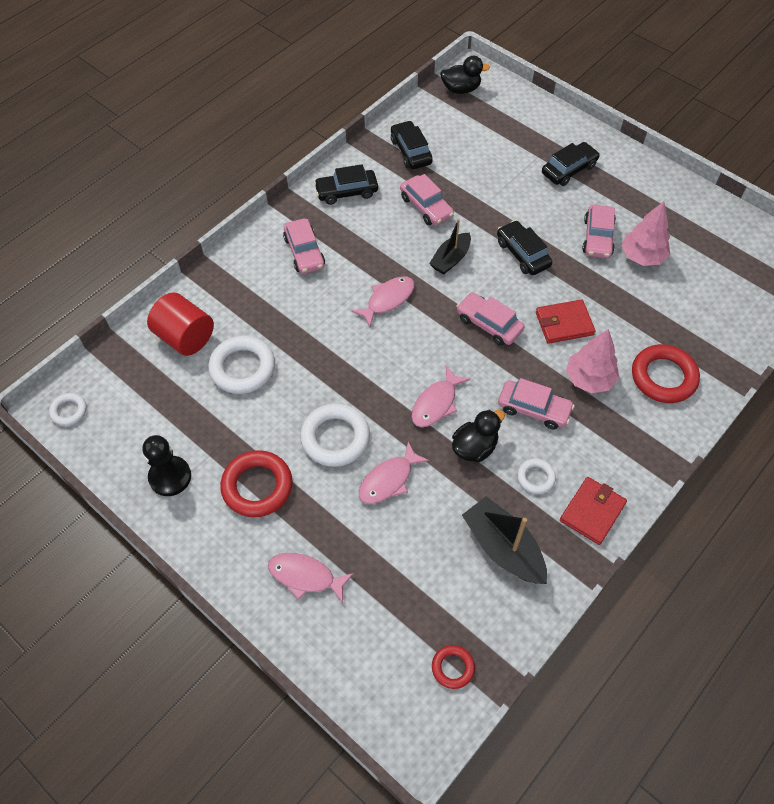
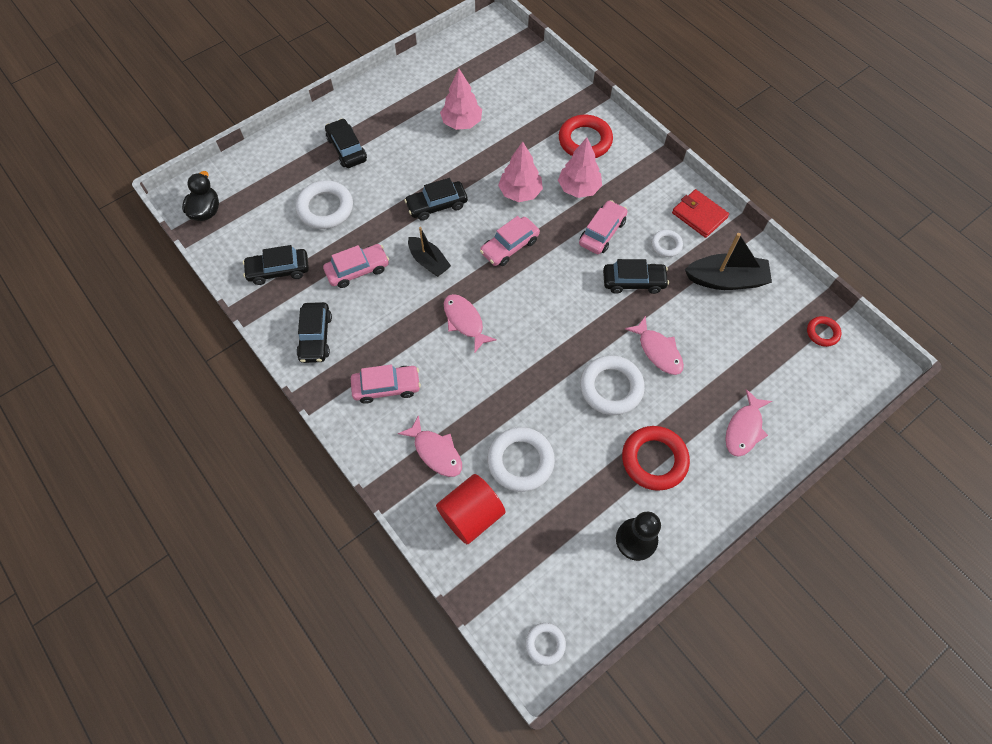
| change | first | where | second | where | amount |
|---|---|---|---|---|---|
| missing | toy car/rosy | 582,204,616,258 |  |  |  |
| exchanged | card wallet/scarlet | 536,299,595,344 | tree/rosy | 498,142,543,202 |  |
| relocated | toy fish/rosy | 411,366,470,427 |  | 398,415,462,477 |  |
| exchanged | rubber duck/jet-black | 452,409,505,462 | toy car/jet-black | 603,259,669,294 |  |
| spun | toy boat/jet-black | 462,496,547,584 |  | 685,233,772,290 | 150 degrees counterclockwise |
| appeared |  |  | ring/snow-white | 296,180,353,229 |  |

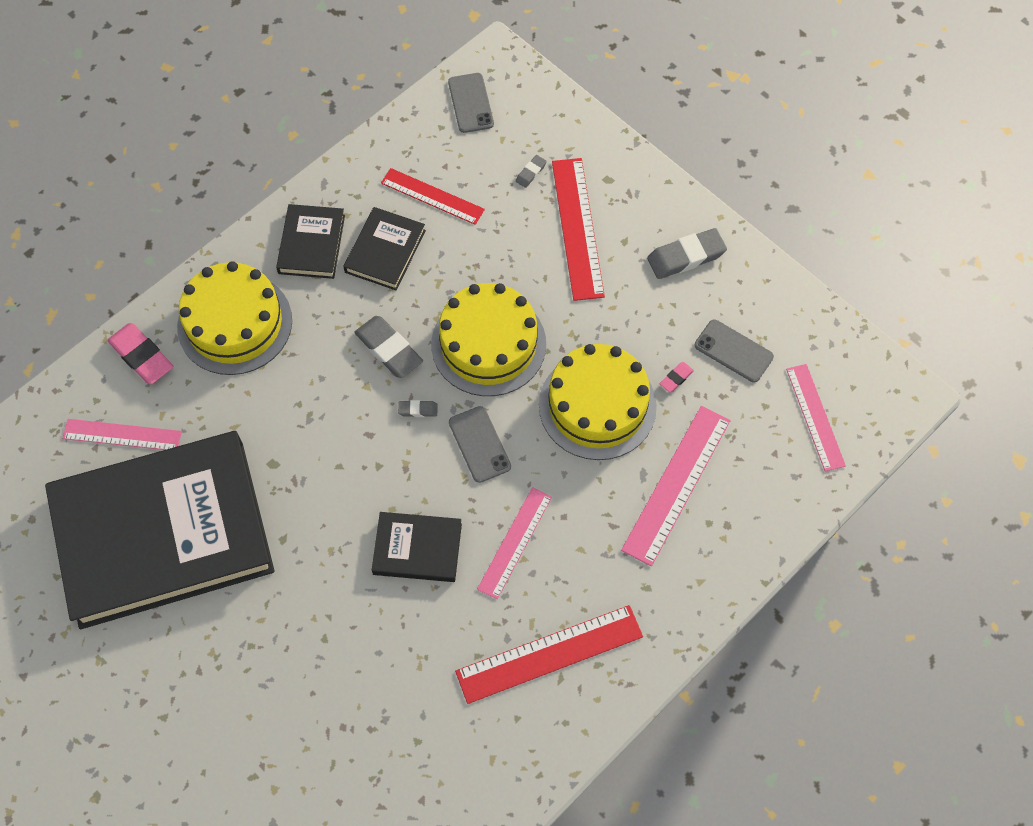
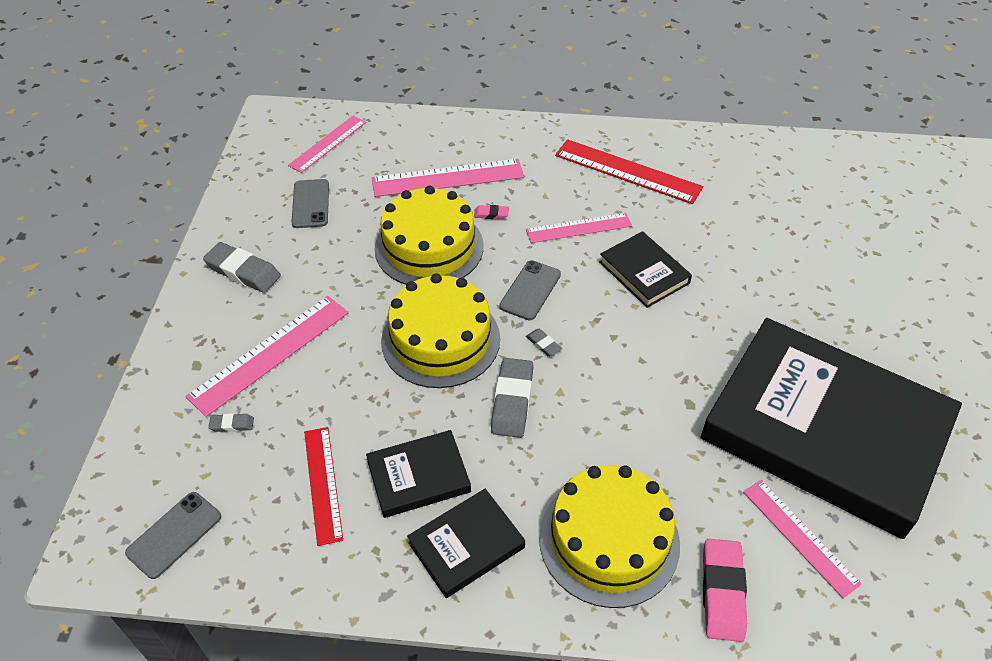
| change | first | where | second | where | amount |
|---|---|---|---|---|---|
| colour | ruler/scarlet | 552,158,605,301 | ruler/rosy | 185,296,349,417 |  |
| relocated | eraser/rosy | 660,362,694,392 |  | 474,205,509,219 |  |

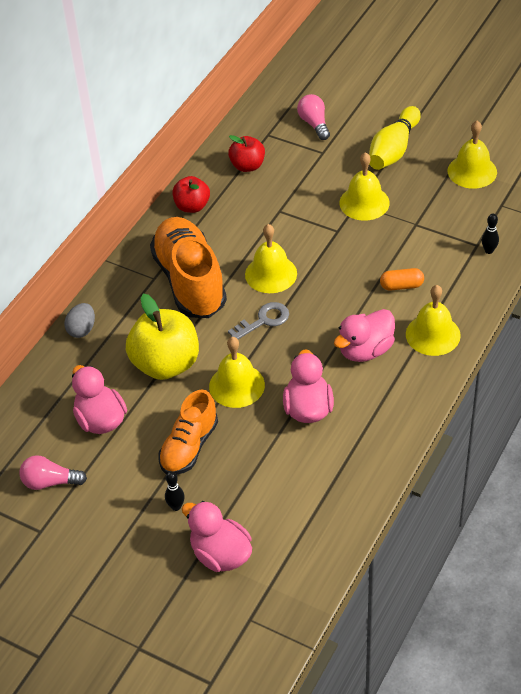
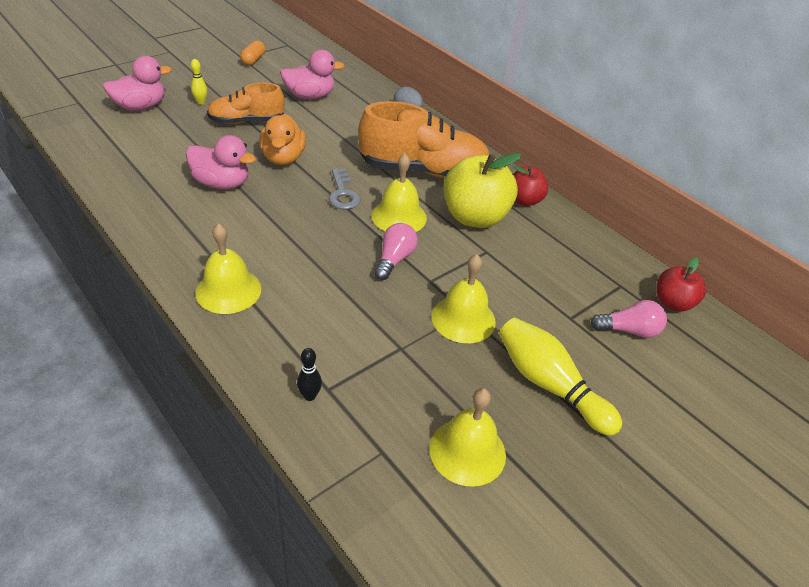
| change | first | where | second | where | amount |
|---|---|---|---|---|---|
| relocated | apple fruit/scarlet | 228,135,265,172 |  | 657,257,706,312 |  |
| relocated | pill shape/orange | 380,268,424,290 |  | 240,41,265,65 |  |
| relocated | apple fruit/bright yellow | 126,294,199,380 |  | 443,153,522,228 |  |
| missing | rubber duck/rosy | 334,309,395,362 |  |  |  |
| exchanged | bell/bright yellow | 209,337,265,408 | rubber duck/orange | 259,114,306,165 |  |
| spun | lace-up shoe/orange | 158,390,218,474 |  | 207,83,284,124 | 60 degrees counterclockwise |
| relocated | light bulb/rosy | 20,455,87,490 |  | 374,223,418,280 |  |
| colour | tenpin/jet-black | 165,471,185,511 | tenpin/bright yellow | 191,59,207,105 |  |

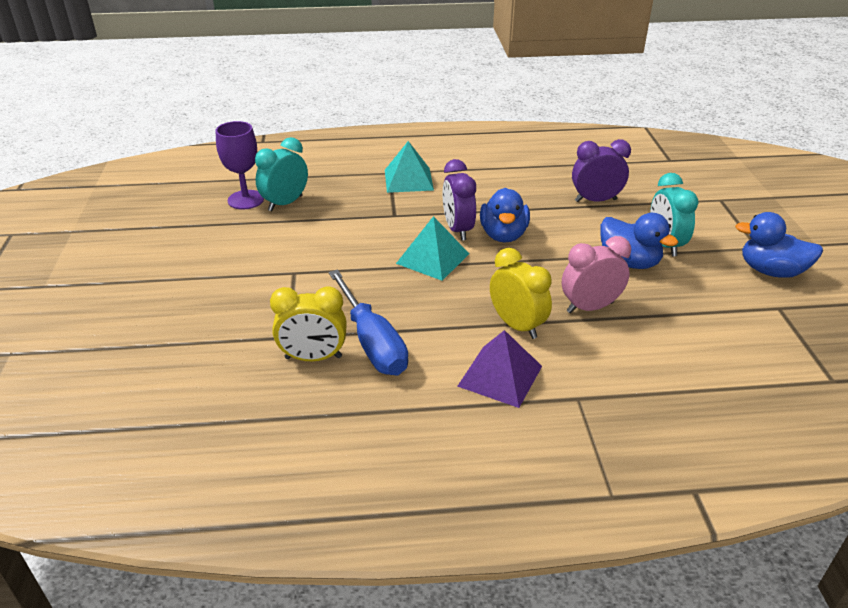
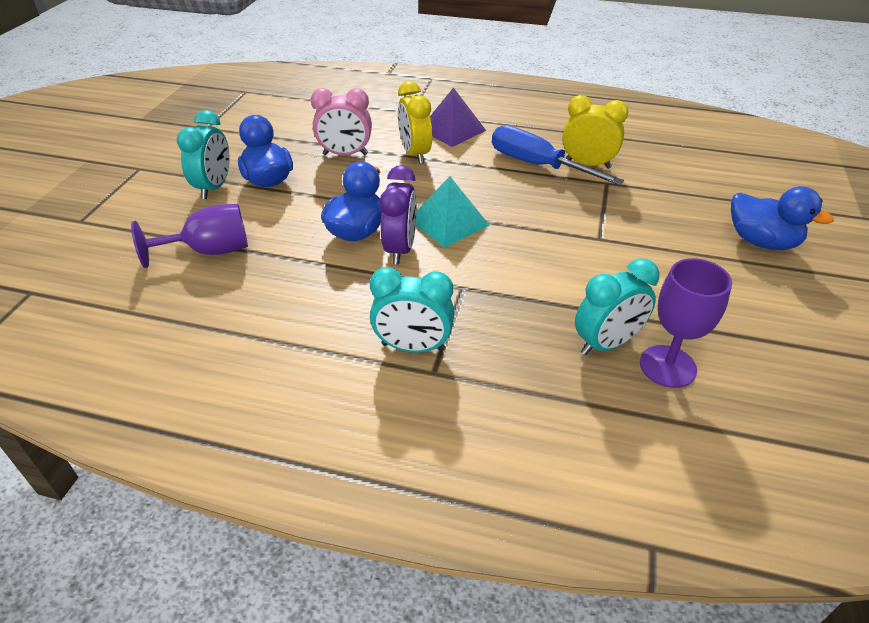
| change | first | where | second | where | amount |
|---|---|---|---|---|---|
| exchanged | bedside clock/purple | 572,139,631,202 | goblet/purple | 131,204,248,268 |  |
| exchanged | solid pyramid/teal | 385,141,434,193 | bedside clock/teal | 370,267,455,353 |  |
| relocated | rubber duck/cobalt | 735,212,823,278 |  | 731,186,834,250 |  |
| spun | flat screwdriver/cobalt | 329,269,408,376 |  | 492,125,624,185 | 45 degrees counterclockwise |

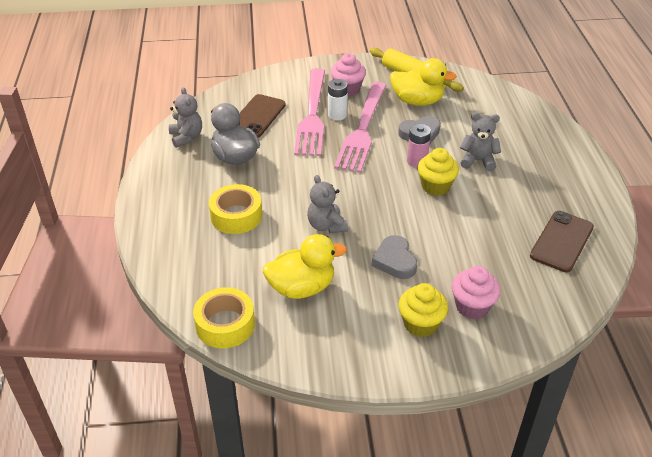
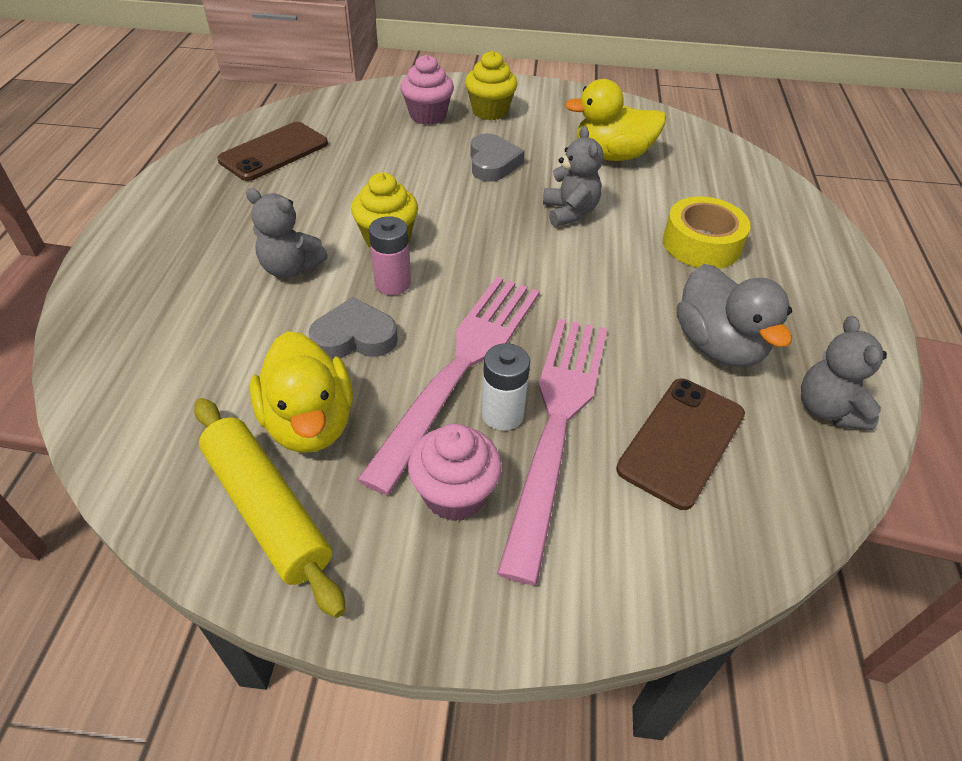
| change | first | where | second | where | amount |
|---|---|---|---|---|---|
| spun | rubber duck/bright yellow | 390,58,457,106 |  | 250,331,353,453 | 135 degrees counterclockwise |
| missing | roll of tape/bright yellow | 193,287,255,348 |  |  |  |

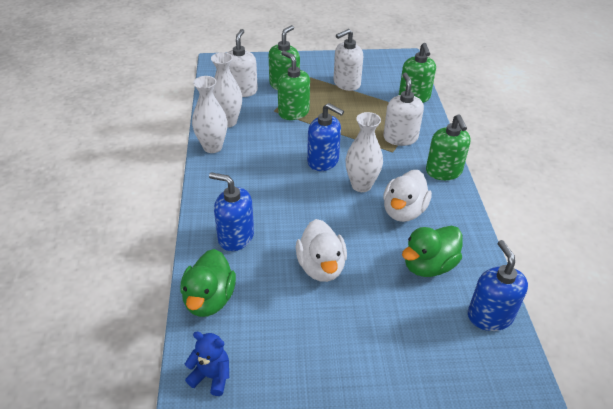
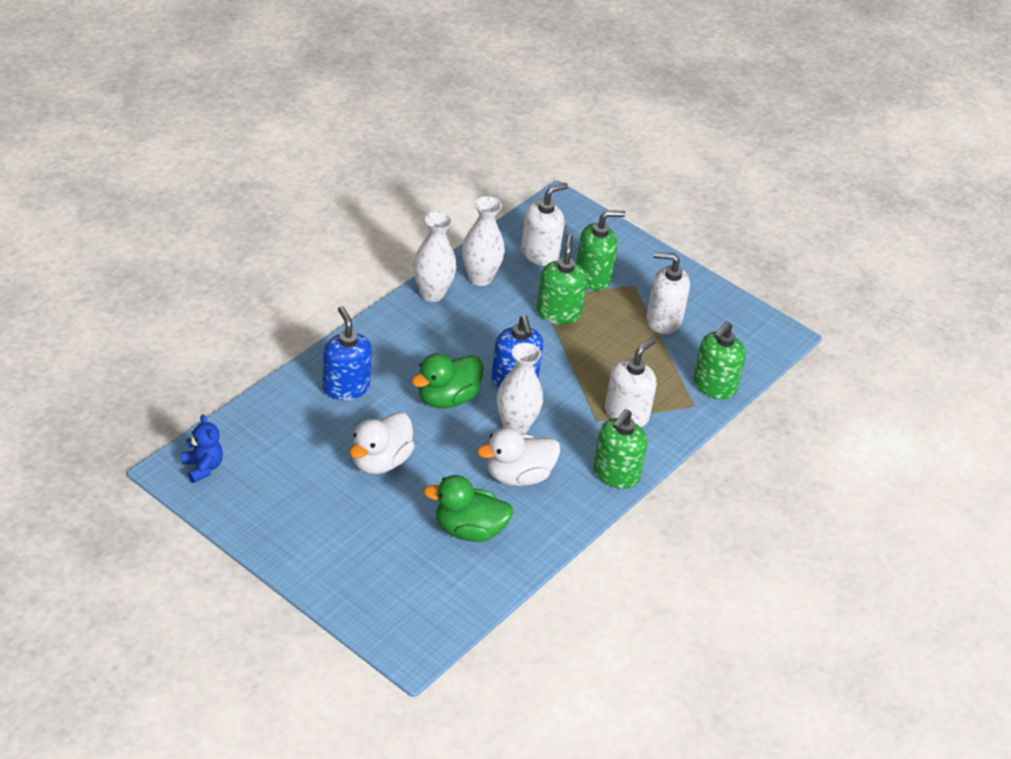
| change | first | where | second | where | amount |
|---|---|---|---|---|---|
| missing | soap dispenser/cobalt | 468,240,528,331 |  |  |  |
| relocated | rubber duck/leaf-green | 180,249,236,317 |  | 411,353,484,408 |  |

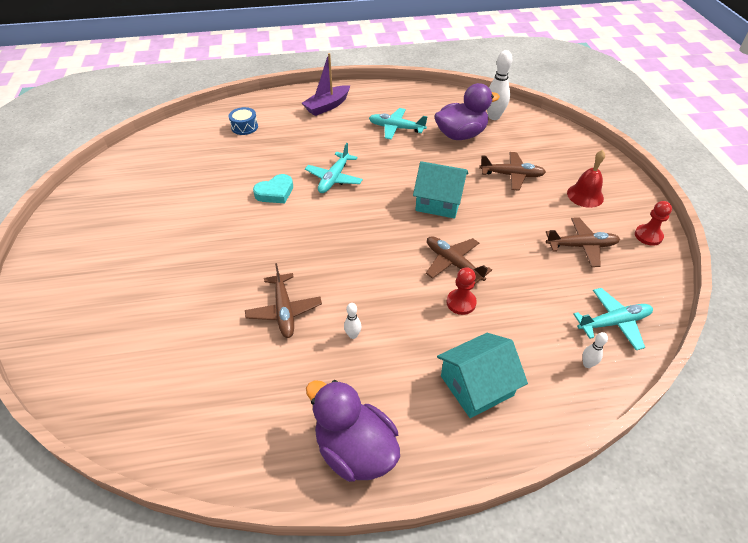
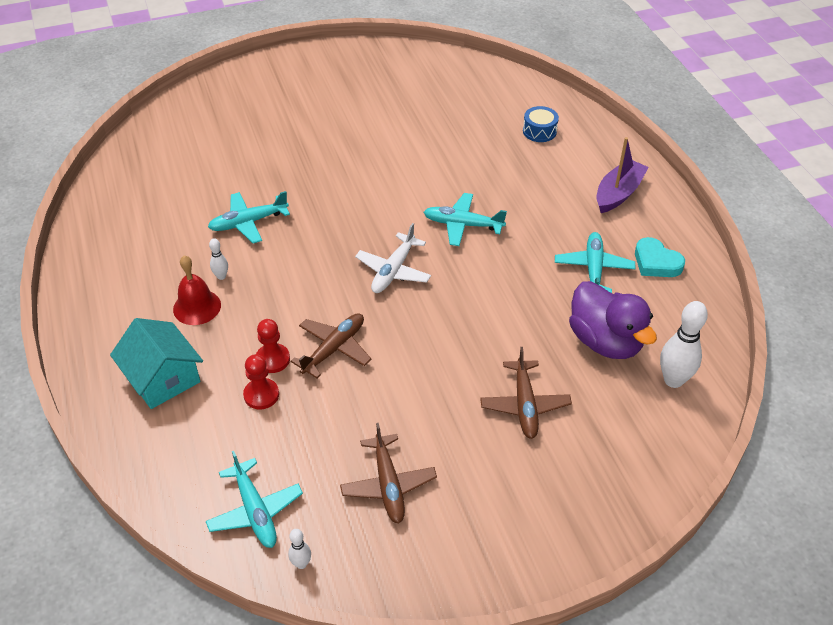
| change | first | where | second | where | amount |
|---|---|---|---|---|---|
| spun | toy boat/purple | 302,53,350,116 |  | 597,137,649,213 | 90 degrees clockwise |
| relocated | bell/scarlet | 567,150,605,208 |  | 173,255,221,325 |  |
| missing | toy house/teal | 413,161,469,218 |  |  |  |
| relocated | love heart/teal | 253,174,293,203 |  | 635,237,685,277 |  |
| relocated | game pawn/scarlet | 635,201,672,246 |  | 243,354,279,409 |  |
| colour | aeroplane/dark brown | 245,263,322,338 | aeroplane/teal | 208,191,290,243 |  |
| relocated | tenpin/snow-white | 582,332,608,368 |  | 288,529,311,569 |  |
| missing | rubber duck/purple | 306,380,400,482 |  |  |  |
| appeared |  |  | aeroplane/snow-white | 355,223,431,293 |  |

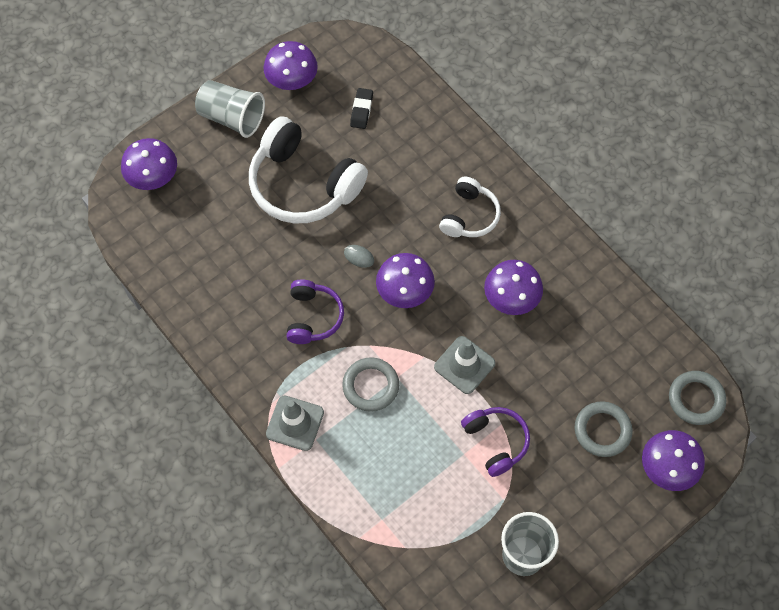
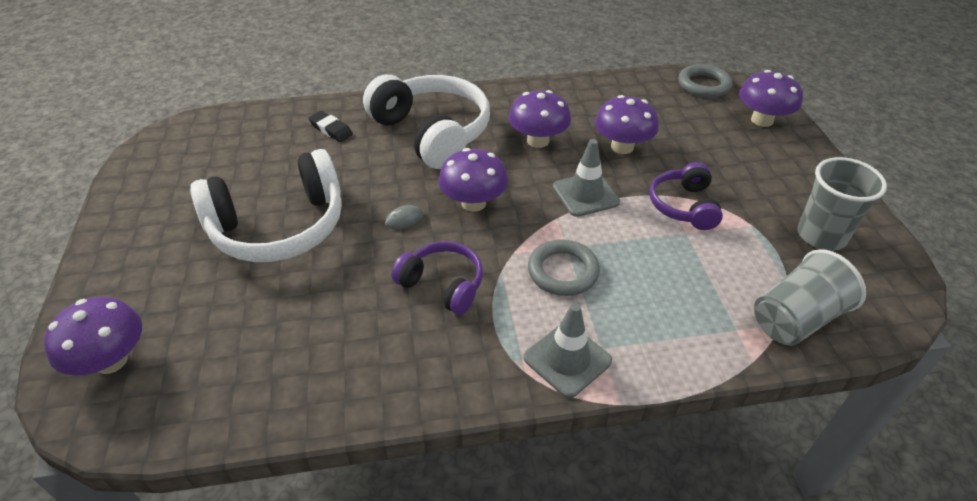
| change | first | where | second | where | amount |
|---|---|---|---|---|---|
| relocated | toadstool/purple | 263,41,318,90 |  | 595,95,659,154 |  |
| relocated | beaker/grey | 195,80,265,138 |  | 754,249,866,346 |  |
| relocated | eraser/jet-black | 350,88,373,129 |  | 309,111,353,142 |  |
| size | headphones/snow-white | 439,177,501,237 |  | 363,75,490,169 | x1.81 |
| missing | ring/grey | 575,401,633,457 |  |  |  |
| spun | headphones/purple | 461,407,530,477 |  | 650,162,723,230 | 90 degrees counterclockwise |

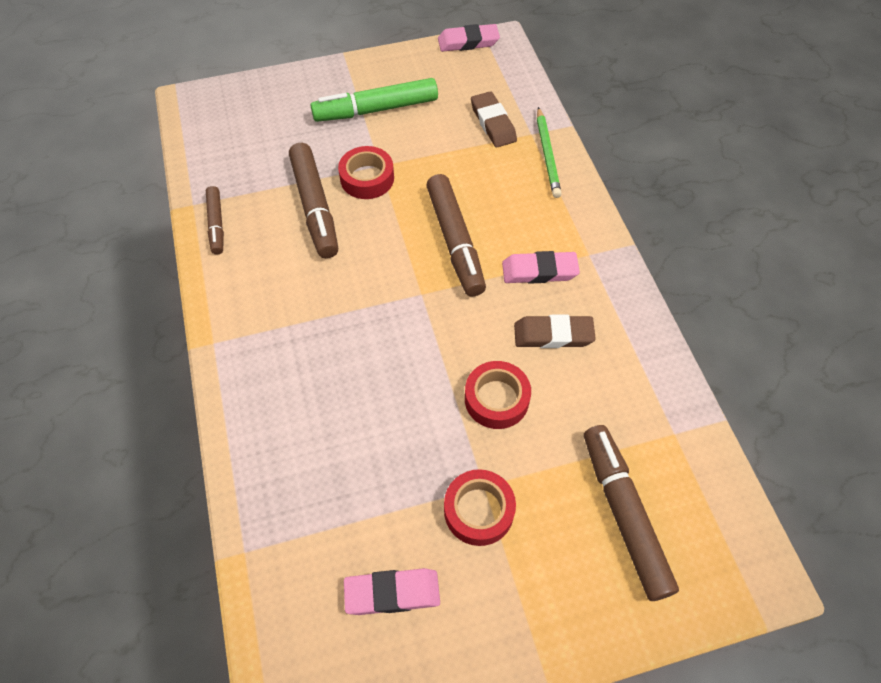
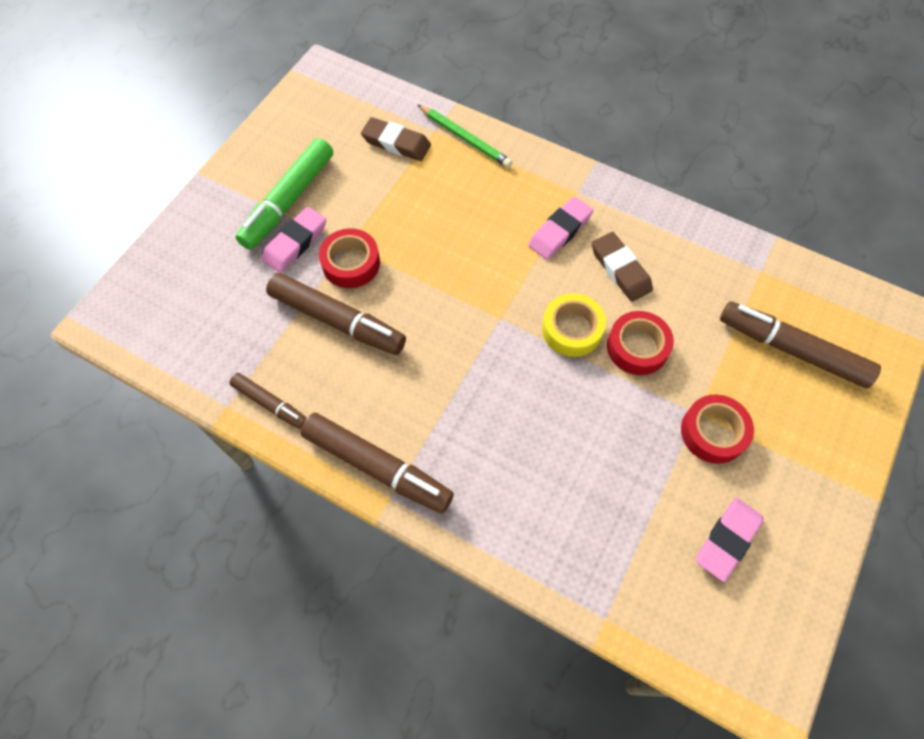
| change | first | where | second | where | amount |
|---|---|---|---|---|---|
| relocated | eraser/rosy | 438,24,500,52 |  | 262,207,326,273 |  |
| relocated | marker pen/dark brown | 426,174,486,297 |  | 300,413,454,514 |  |
| spun | eraser/dark brown | 514,315,596,348 |  | 592,232,653,302 | 75 degrees counterclockwise |
| appeared |  |  | roll of tape/bright yellow | 542,293,606,357 |  |

